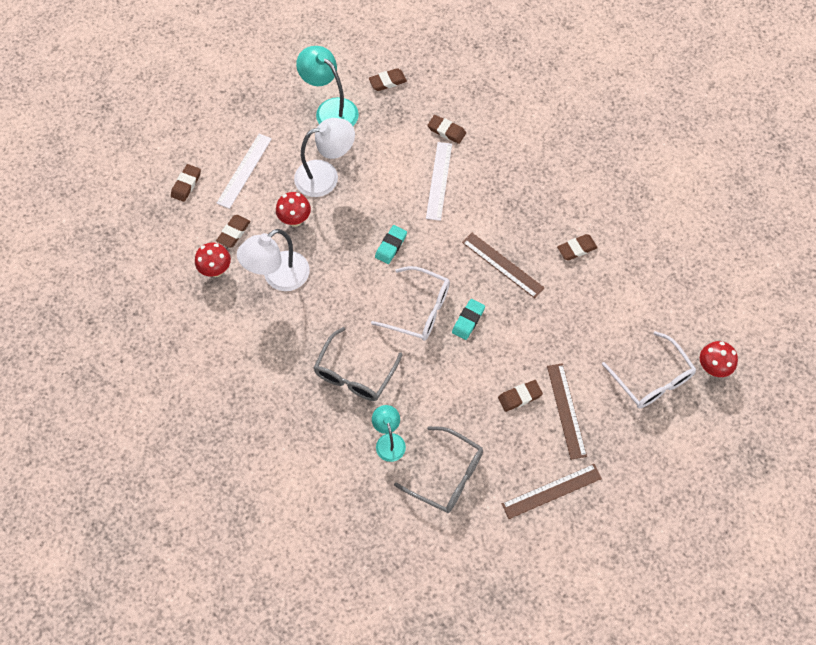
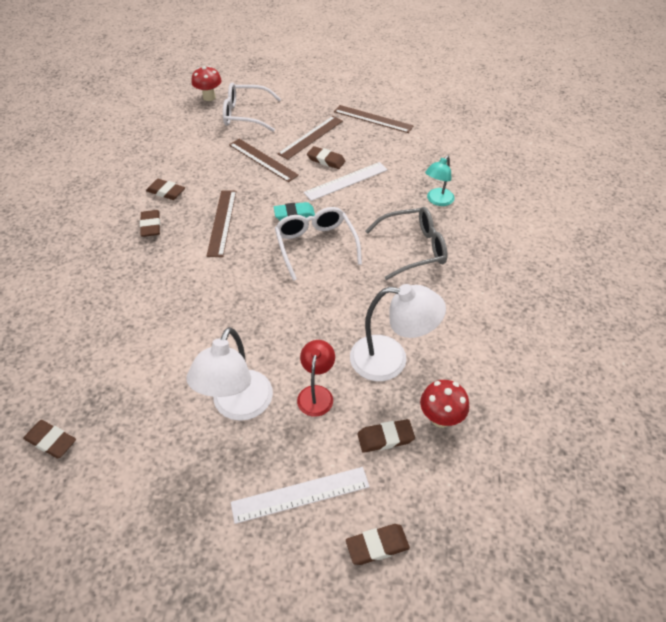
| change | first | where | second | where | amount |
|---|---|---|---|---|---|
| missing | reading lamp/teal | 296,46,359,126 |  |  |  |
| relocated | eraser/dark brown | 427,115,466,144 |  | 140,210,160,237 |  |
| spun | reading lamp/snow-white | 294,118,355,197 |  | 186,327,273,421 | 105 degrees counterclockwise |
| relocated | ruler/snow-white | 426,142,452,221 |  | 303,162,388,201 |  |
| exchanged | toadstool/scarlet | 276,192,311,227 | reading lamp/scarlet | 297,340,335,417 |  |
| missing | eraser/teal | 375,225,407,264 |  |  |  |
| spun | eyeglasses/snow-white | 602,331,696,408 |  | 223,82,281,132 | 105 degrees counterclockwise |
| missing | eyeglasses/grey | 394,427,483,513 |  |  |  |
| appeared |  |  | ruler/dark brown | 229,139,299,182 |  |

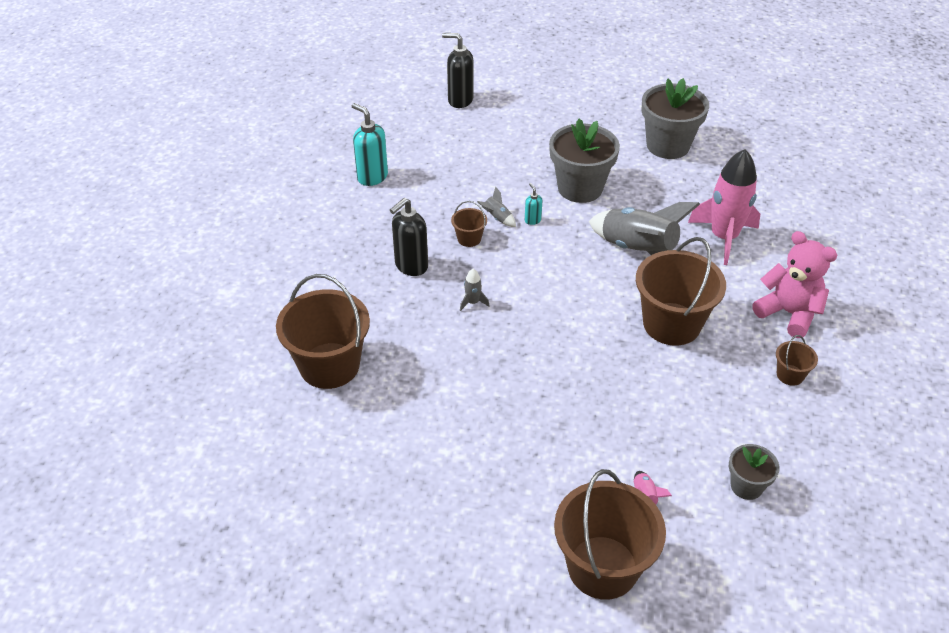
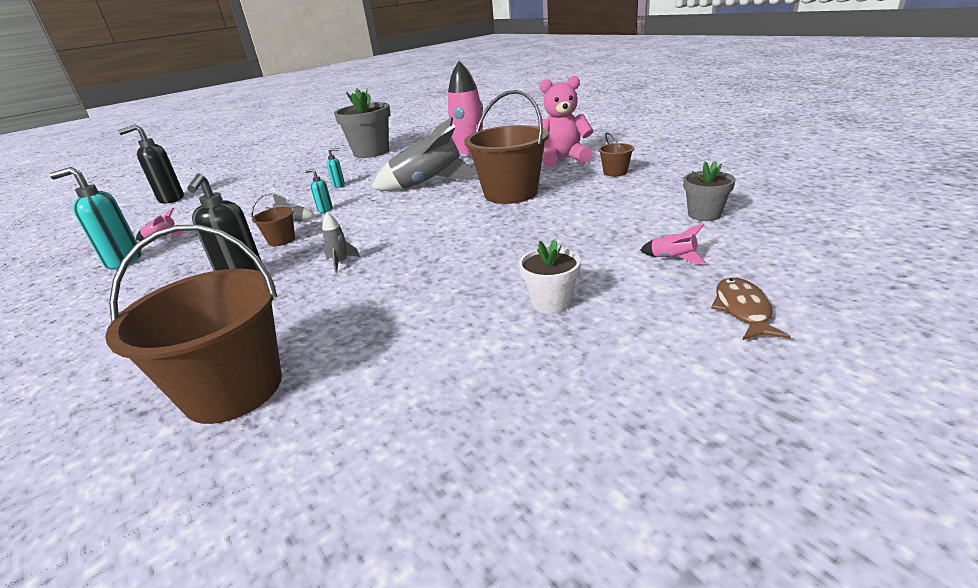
| change | first | where | second | where | amount |
|---|---|---|---|---|---|
| exchanged | potted plant/grey | 549,119,620,203 | soap dispenser/teal | 327,148,345,188 |  |
| exchanged | sand bucket/dark brown | 554,469,666,600 | toy fish/dark brown | 711,277,791,340 |  |
| appeared |  |  | spaceship/rosy | 136,208,185,241 |  |
| appeared |  |  | potted plant/snow-white | 519,239,581,314 |  |

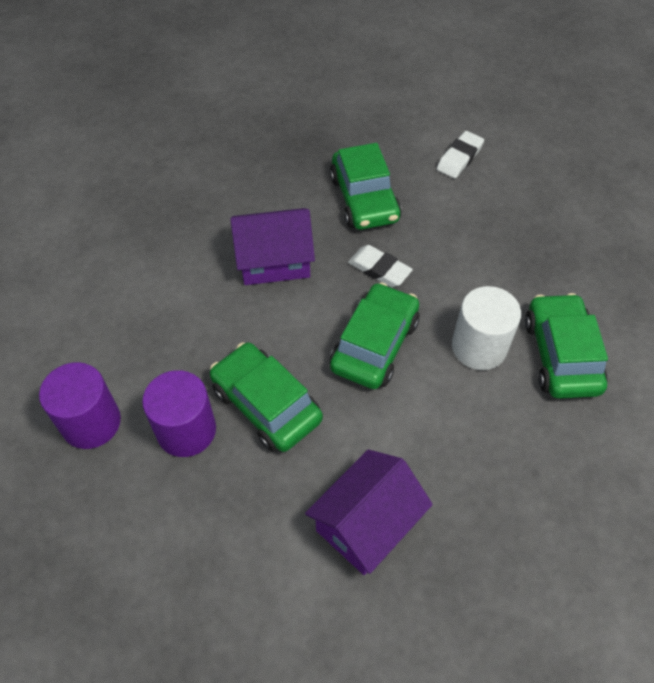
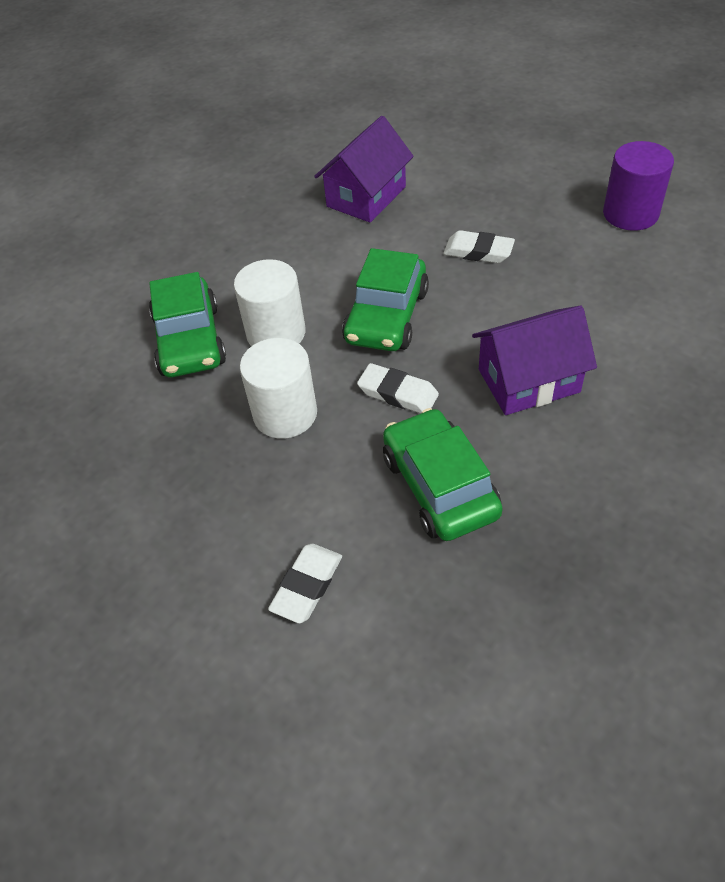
| change | first | where | second | where | amount |
|---|---|---|---|---|---|
| exchanged | toy car/leaf-green | 210,343,323,452 | eraser/snow-white | 443,230,515,263 |  |
| missing | solid cylinder/purple | 142,370,216,457 |  |  |  |
| appeared |  |  | solid cylinder/snow-white | 240,338,317,439 |  |

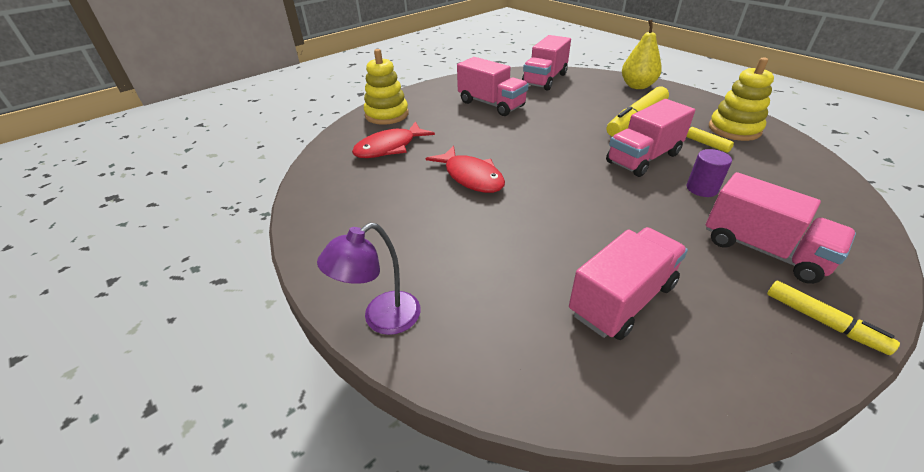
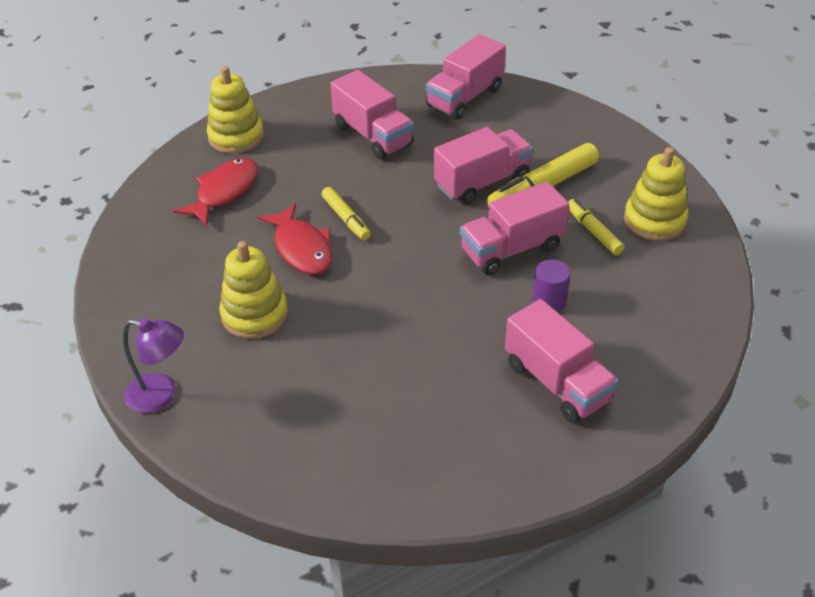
| change | first | where | second | where | amount |
|---|---|---|---|---|---|
| missing | pear/bright yellow | 622,19,662,89 |  |  |  |
| spun | toy fish/scarlet | 352,121,435,158 |  | 173,158,258,227 | 150 degrees clockwise |
| spun | reading lamp/purple | 317,223,421,335 |  | 123,318,184,413 | 135 degrees counterclockwise |
| relocated | toy truck/rosy | 569,227,688,340 |  | 434,127,533,205 |  |
| relocated | marker pen/bright yellow | 767,281,900,355 |  | 321,187,371,240 |  |
| appeared |  |  | ring stacker/bright yellow | 219,241,288,339 |  |

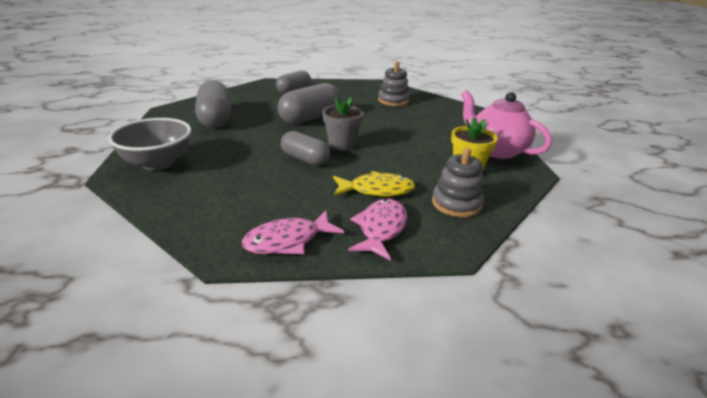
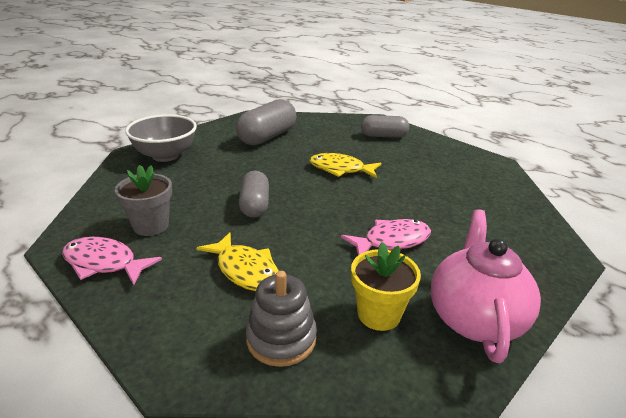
| change | first | where | second | where | amount |
|---|---|---|---|---|---|
| missing | ring stacker/grey | 378,62,410,106 |  |  |  |
| exchanged | pill shape/grey | 278,83,341,124 | toy fish/bright yellow | 310,153,381,178 |  |
| relocated | potted plant/grey | 322,97,363,151 |  | 115,165,172,236 |  |
| relocated | toy fish/rosy | 348,199,407,261 |  | 341,219,431,255 |  |

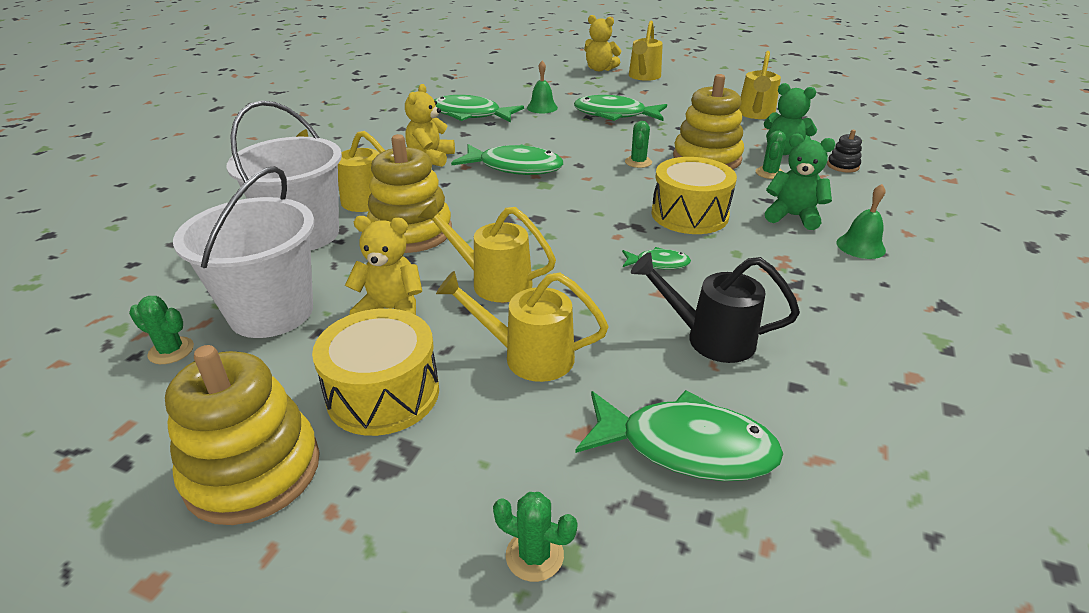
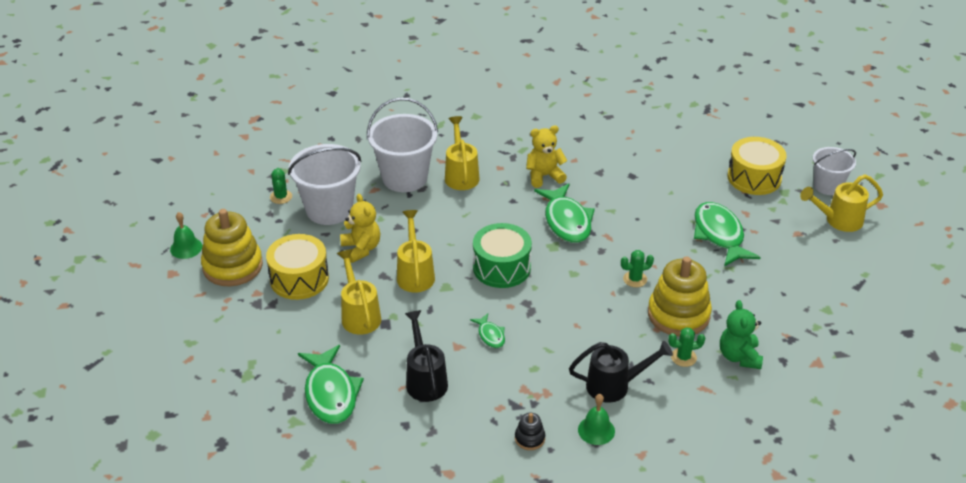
| change | first | where | second | where | amount |
|---|---|---|---|---|---|
| exchanged | stuffed bear/bright yellow | 584,15,621,71 | sand bucket/snow-white | 813,147,856,195 |  |
| missing | sprinkling can/bright yellow | 739,51,781,119 |  |  |  |
| relocated | bell/leaf-green | 527,61,558,113 |  | 170,212,202,259 |  |
| missing | toy fish/leaf-green | 434,95,524,122 |  |  |  |
| relocated | ring stacker/jet-black | 827,130,862,172 |  | 515,413,545,450 |  |
| exchanged | stuffed bear/leaf-green | 765,133,835,230 | sprinkling can/jet-black | 569,341,673,403 |  |
| missing | ring stacker/bright yellow | 367,134,452,253 |  |  |  |
| relocated | drum/bright yellow | 651,157,737,234 |  | 727,137,787,195 |  |
| missing | cactus/leaf-green | 493,492,578,582 |  |  |  |
| appeared |  |  | drum/leaf-green | 473,223,532,288 |  |

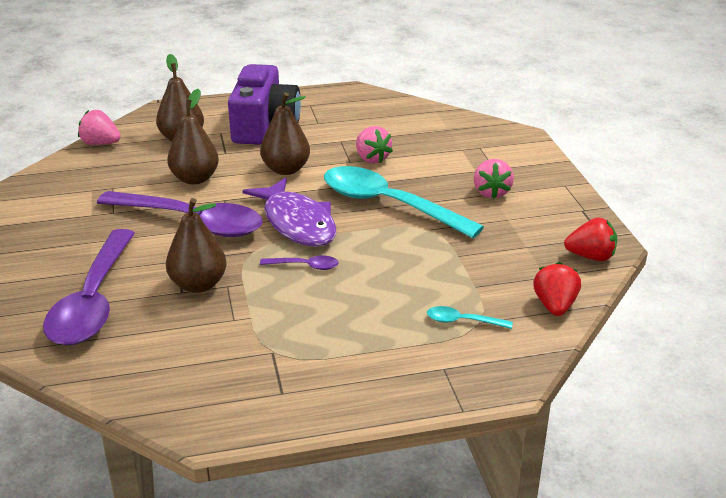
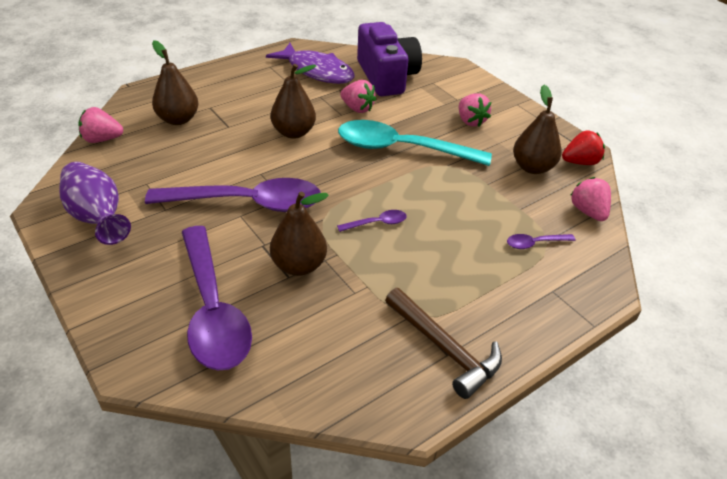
| change | first | where | second | where | amount |
|---|---|---|---|---|---|
| relocated | camera/purple | 228,64,301,145 |  | 357,22,422,96 |  |
| relocated | pear/dark brown | 167,89,219,184 |  | 513,85,562,174 |  |
| relocated | toy fish/purple | 242,178,336,247 |  | 266,43,355,84 |  |
| colour | toy strawberry/scarlet | 533,262,581,316 | toy strawberry/rosy | 571,177,611,221 |  |
| colour | teaspoon/teal | 427,306,513,329 | teaspoon/purple | 507,234,575,249 |  |
| appeared |  |  | flower vase/purple | 59,162,131,245 |  |
| appeared |  |  | carpenter's hammer/dark brown | 385,288,502,399 |  |

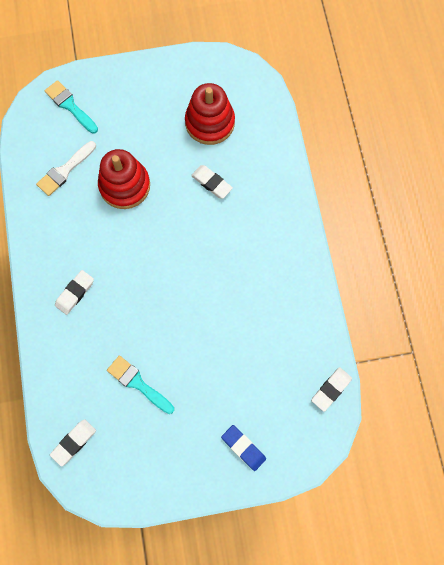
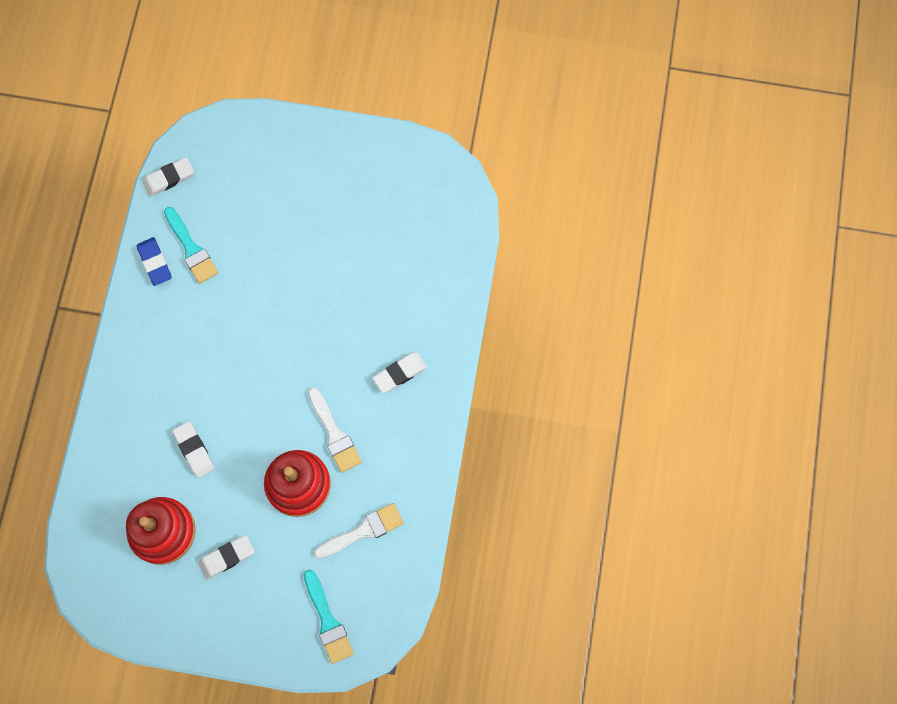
| change | first | where | second | where | amount |
|---|---|---|---|---|---|
| relocated | paintbrush/teal | 107,355,174,414 |  | 164,207,218,284 |  |
| relocated | eraser/snow-white | 50,419,96,466 |  | 198,535,254,579 |  |
| relocated | eraser/cobalt | 221,425,266,471 |  | 137,237,172,286 |  |
| appeared |  |  | paintbrush/snow-white | 308,387,362,473 |  |

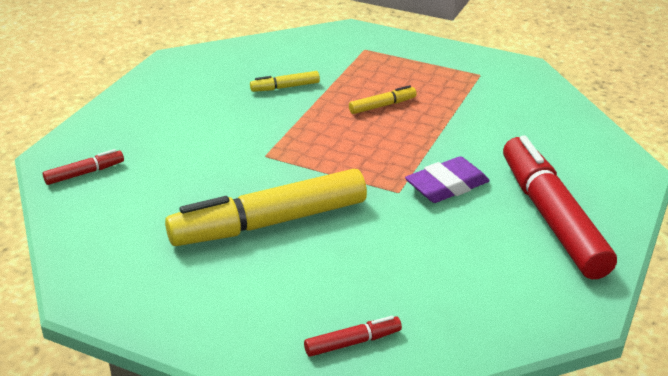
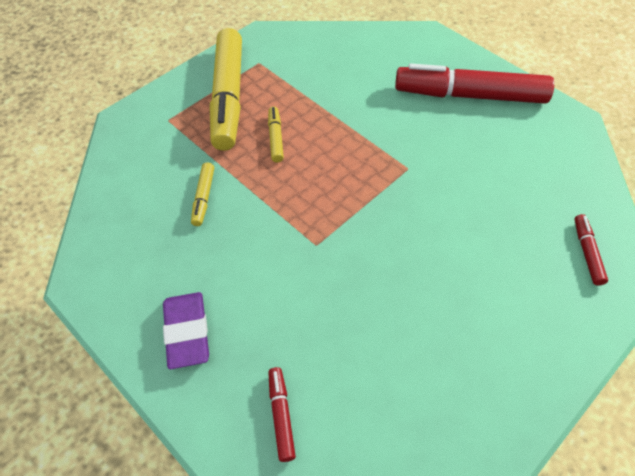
| change | first | where | second | where | amount |
|---|---|---|---|---|---|
| relocated | eraser/purple | 405,156,490,203 |  | 163,292,209,369 |  |
| relocated | marker pen/bright yellow | 165,169,367,246 |  | 210,28,242,151 |  |

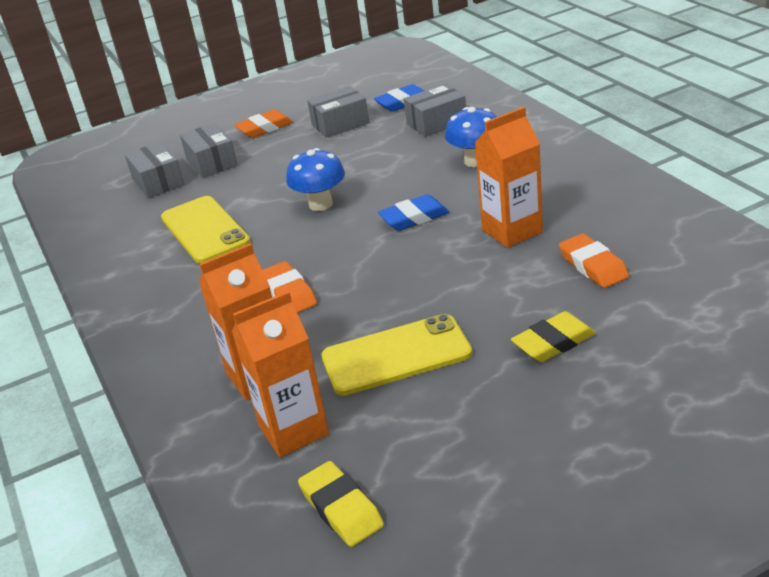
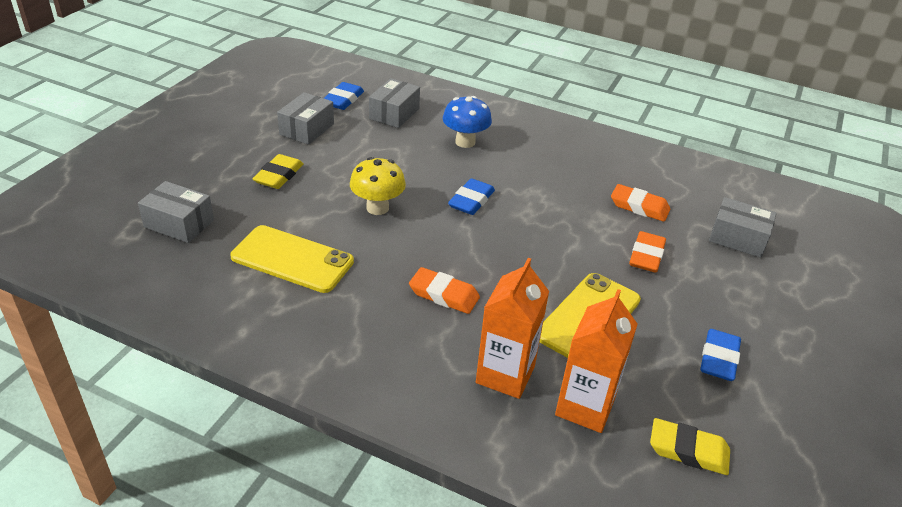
| change | first | where | second | where | amount |
|---|---|---|---|---|---|
| missing | milk carton/orange | 475,107,543,248 |  |  |  |
| relocated | eraser/orange | 234,109,293,138 |  | 629,231,666,273 |  |
| relocated | box/grey | 180,123,238,178 |  | 709,197,777,258 |  |
| colour | toadstool/cobalt | 286,148,345,211 | toadstool/bright yellow | 350,157,406,215 |  |
| relocated | eraser/bright yellow | 511,311,596,362 |  | 252,154,304,189 |  |
| appeared |  |  | eraser/cobalt | 700,329,741,381 |  |

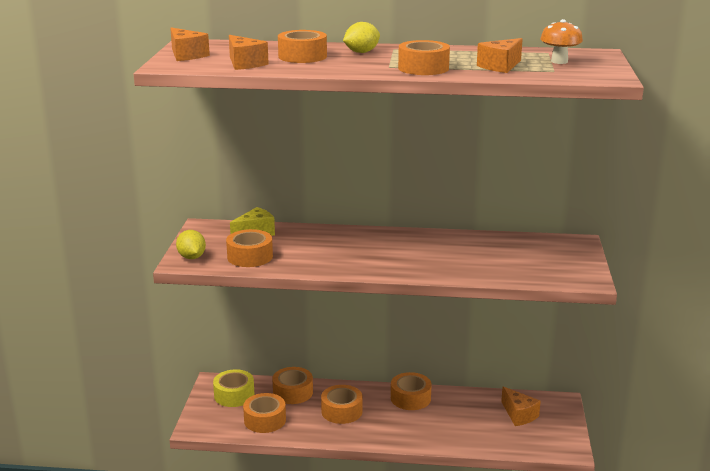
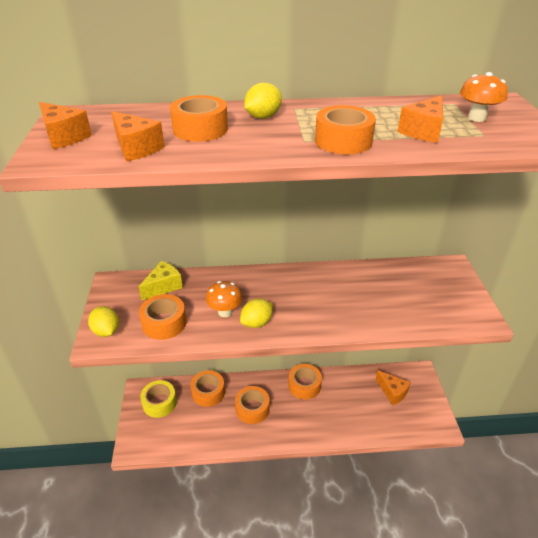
| change | first | where | second | where | amount |
|---|---|---|---|---|---|
| missing | roll of tape/orange | 243,393,286,433 |  |  |  |
| appeared |  |  | toadstool/orange | 206,281,242,317 |  |
| appeared |  |  | citrus fruit/bright yellow | 240,299,273,328 |  |

